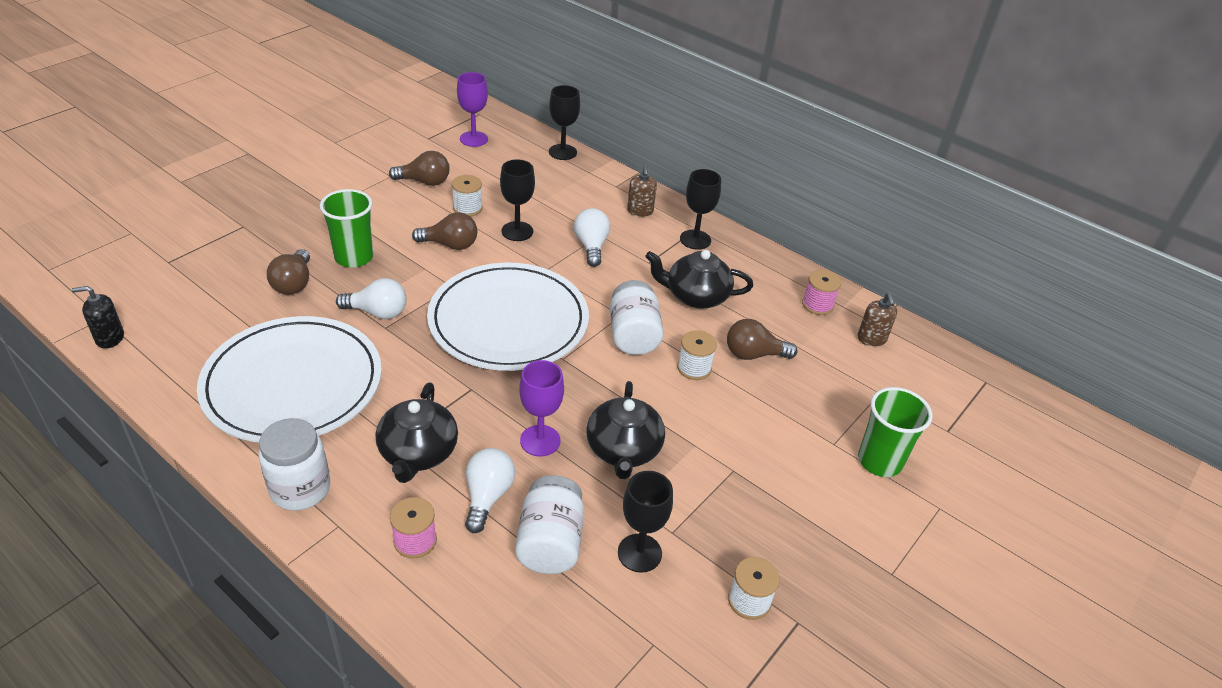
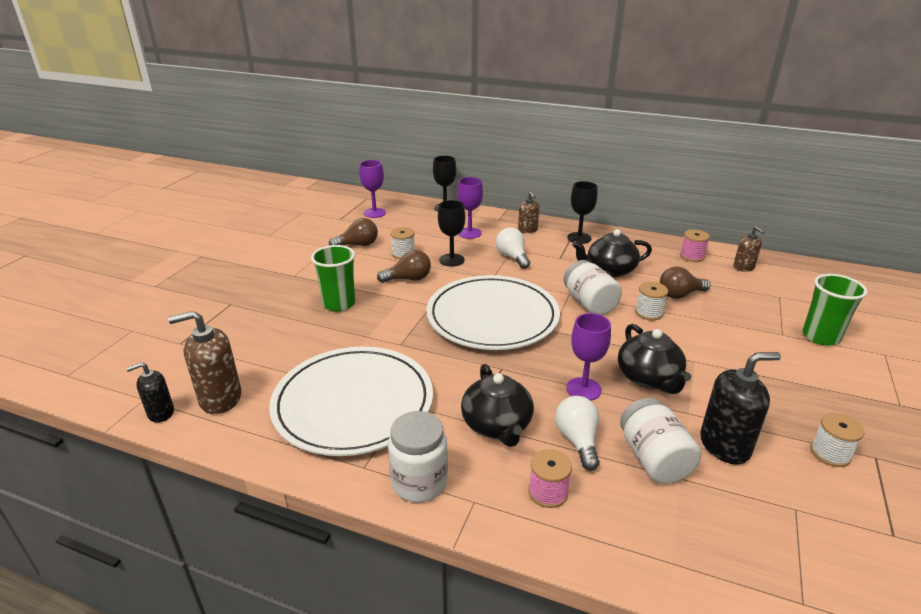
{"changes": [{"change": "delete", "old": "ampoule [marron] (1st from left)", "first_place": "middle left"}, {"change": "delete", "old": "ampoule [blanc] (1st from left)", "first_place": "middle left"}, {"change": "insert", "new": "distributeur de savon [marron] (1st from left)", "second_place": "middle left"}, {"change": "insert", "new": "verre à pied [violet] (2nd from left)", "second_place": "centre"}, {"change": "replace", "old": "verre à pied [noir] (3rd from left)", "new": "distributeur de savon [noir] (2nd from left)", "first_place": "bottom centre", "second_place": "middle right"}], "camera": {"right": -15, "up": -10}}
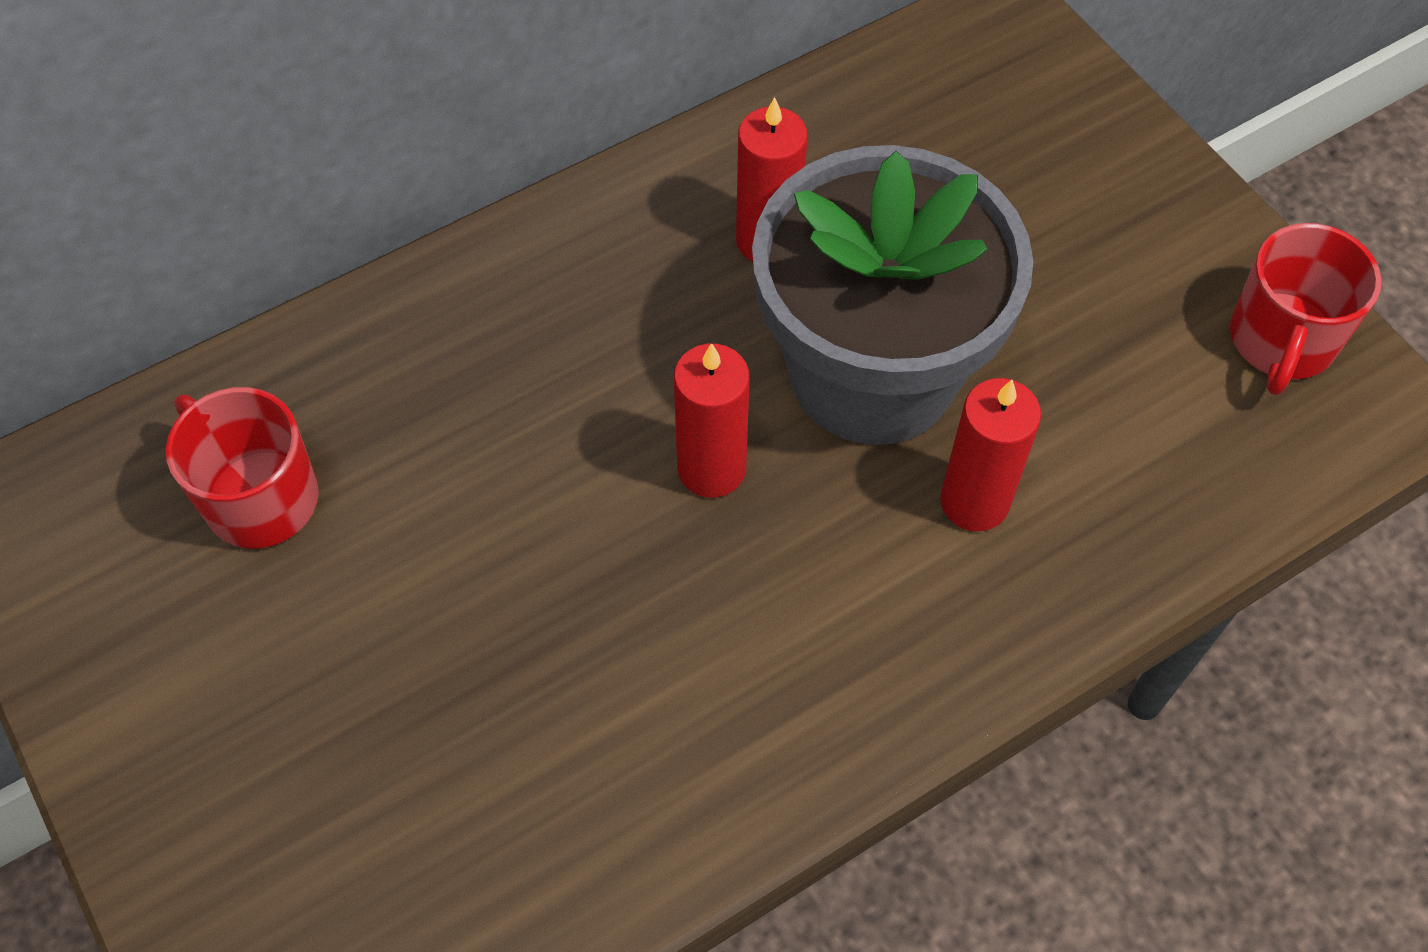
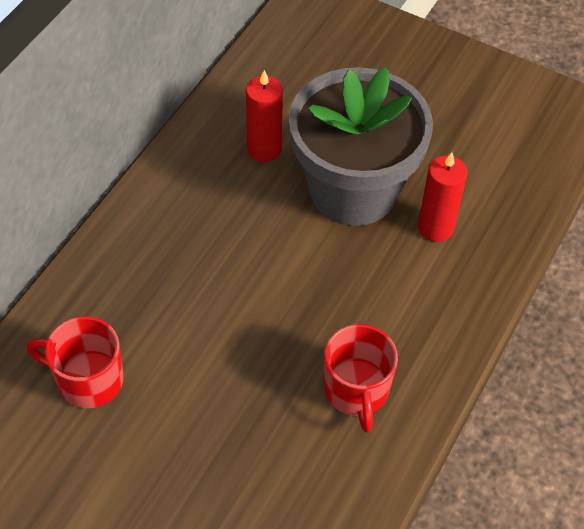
{"changes": [{"change": "delete", "old": "bougie [rouge] (1st from left)", "first_place": "centre"}, {"change": "move", "old": "tasse [rouge] (2nd from left)", "first_place": "top right", "second_place": "bottom centre"}], "camera": {"right": -30, "up": -5}}
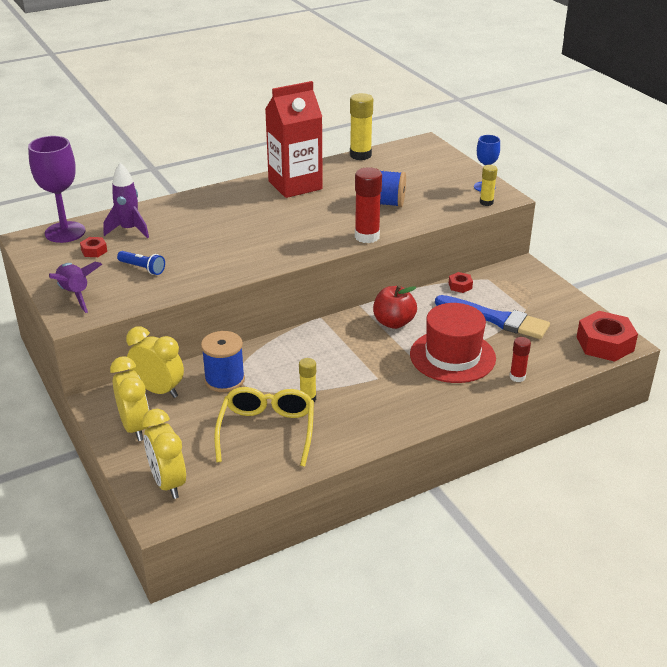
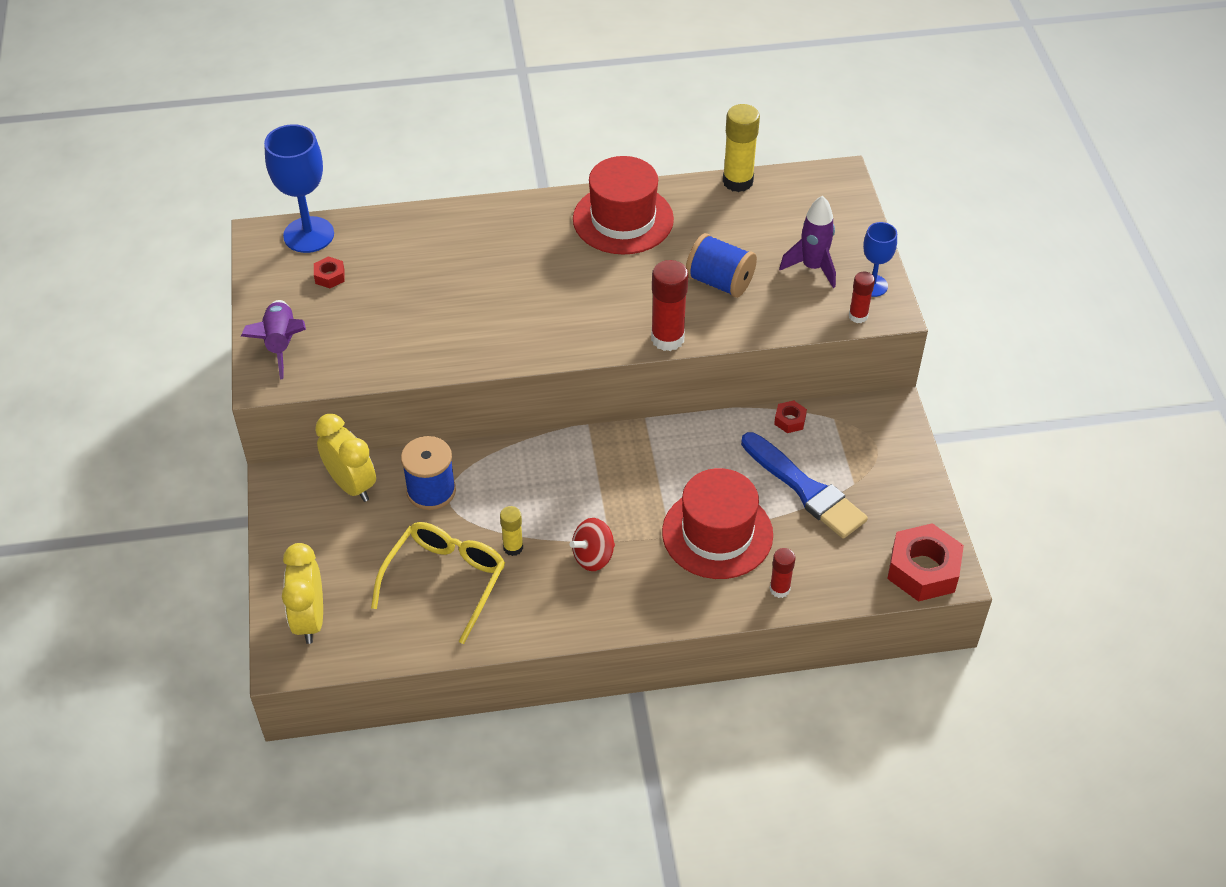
{"changes": [{"change": "delete", "old": "réveil [jaune] (1st from left)", "first_place": "middle left"}, {"change": "delete", "old": "lampe de poche [bleu]", "first_place": "middle left"}, {"change": "delete", "old": "pomme [rouge]", "first_place": "centre"}, {"change": "insert", "new": "toupie [rouge]", "second_place": "centre"}, {"change": "move", "old": "fusée [violet] (2nd from left)", "first_place": "top left", "second_place": "top centre"}, {"change": "replace", "old": "brique de lait [rouge]", "new": "chapeau [rouge] (1st from left)", "first_place": "top centre", "second_place": "top centre"}, {"change": "recolor", "old": "verre à pied [violet]", "new": "verre à pied [bleu] (1st from left)", "first_place": "top left", "second_place": "top left"}, {"change": "recolor", "old": "bâton de colle [jaune] (3rd from left)", "new": "bâton de colle [rouge] (3rd from left)", "first_place": "top right", "second_place": "middle right"}], "camera": {"right": 20, "up": 15}}
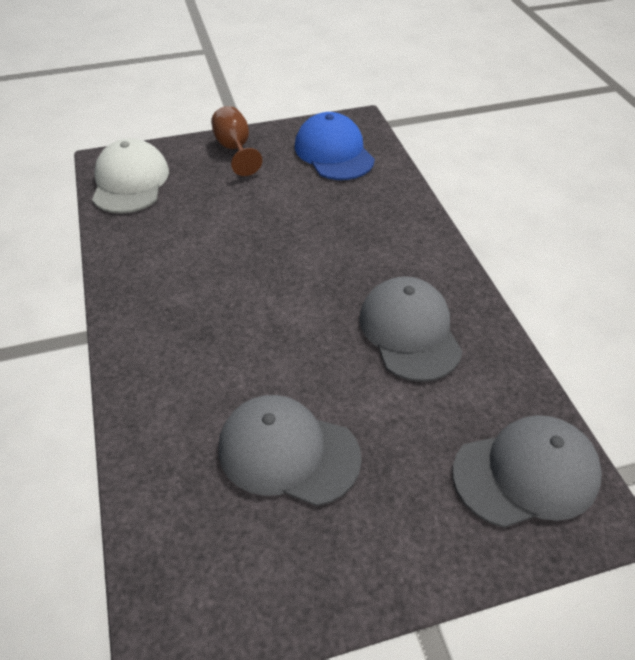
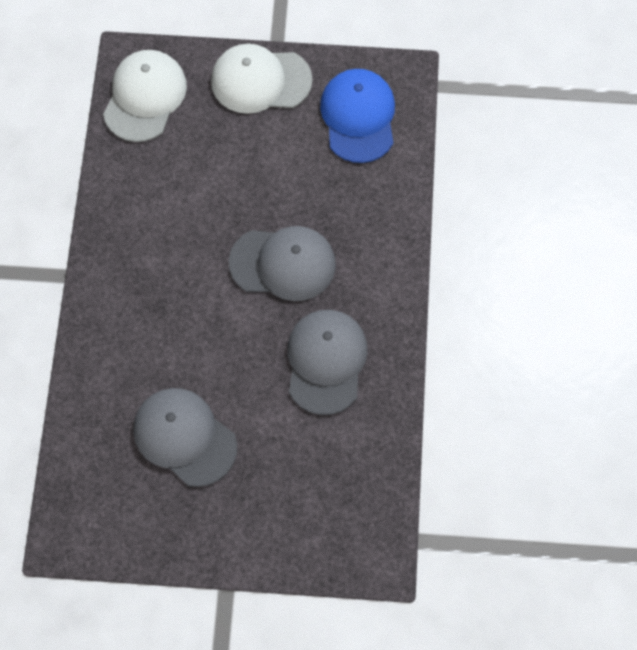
{"changes": [{"change": "move", "old": "casquette [gris] (3rd from left in the first image)", "new": "casquette [gris] (2nd from left)", "first_place": "bottom right", "second_place": "centre"}, {"change": "replace", "old": "verre à pied [marron]", "new": "casquette [blanc] (2nd from left)", "first_place": "top centre", "second_place": "top centre"}], "camera": {"right": 20, "up": 20}}
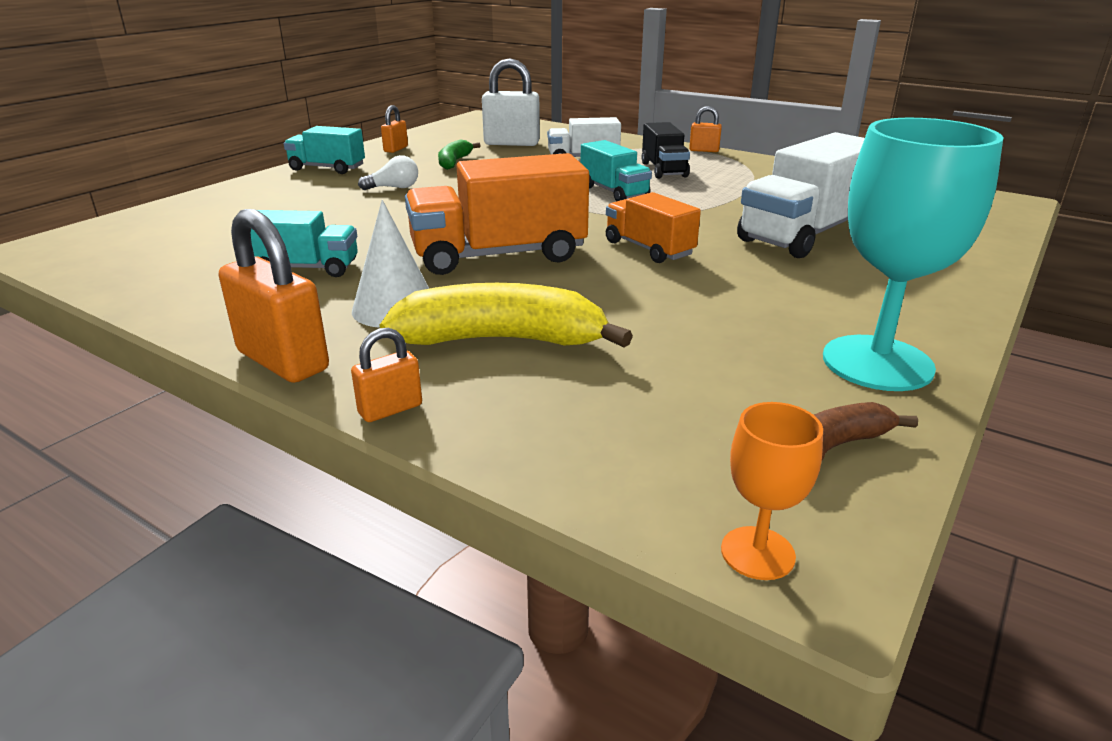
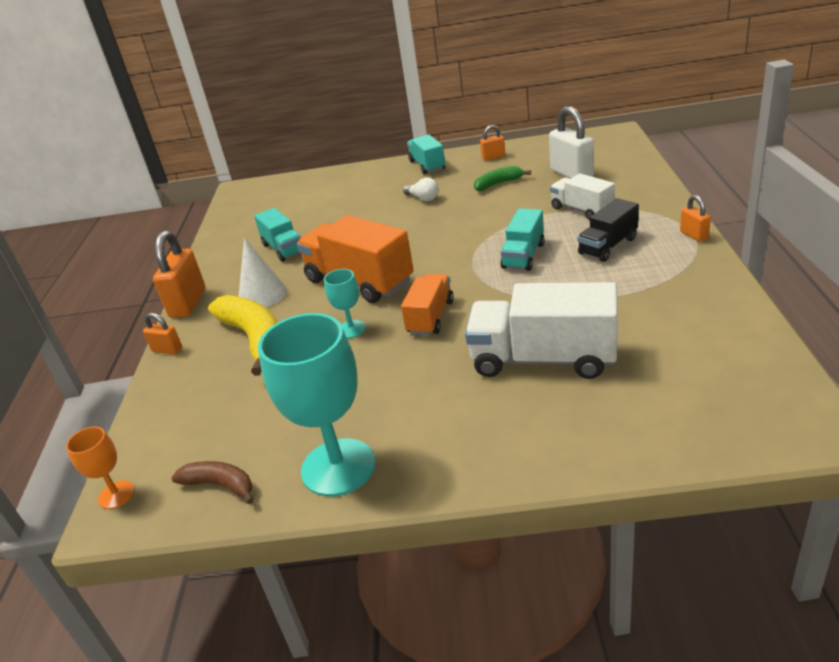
{"changes": [{"change": "insert", "new": "verre à pied [turquoise] (2nd from left)", "second_place": "centre"}], "camera": {"right": 60, "up": 5}}
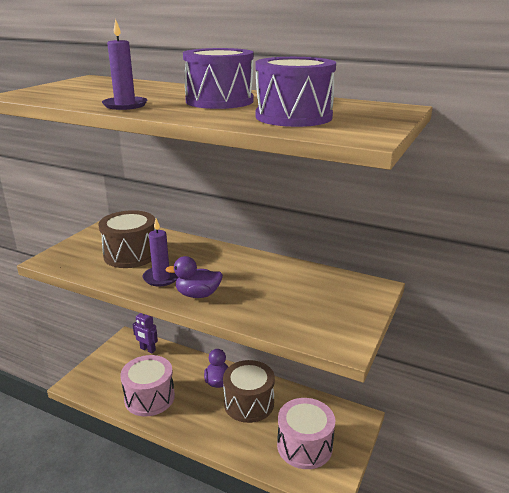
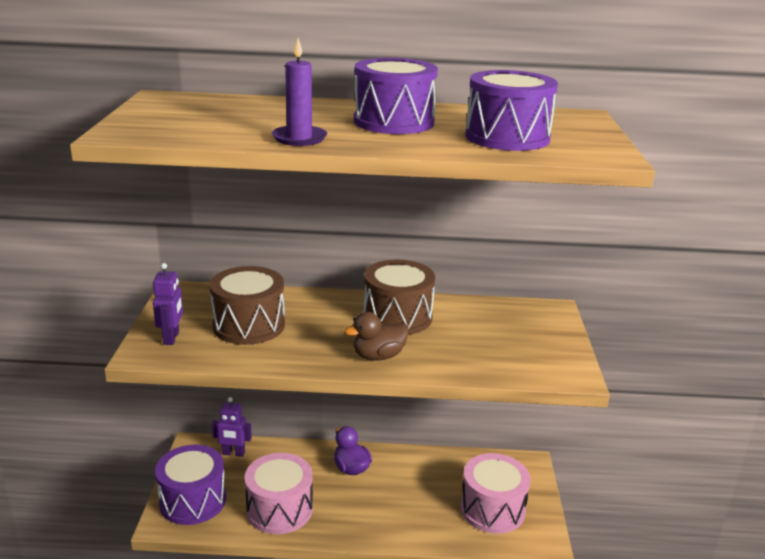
{"changes": [{"change": "delete", "old": "bougie [violet] (2nd from left)", "first_place": "middle left"}, {"change": "insert", "new": "robot [violet] (1st from left)", "second_place": "middle left"}, {"change": "insert", "new": "tambour [violet] (1st from left)", "second_place": "bottom left"}, {"change": "move", "old": "tambour [marron] (2nd from left)", "first_place": "bottom centre", "second_place": "centre"}, {"change": "recolor", "old": "canard [violet] (1st from left)", "new": "canard [marron]", "first_place": "centre", "second_place": "centre"}], "camera": {"right": -25, "up": 0}}
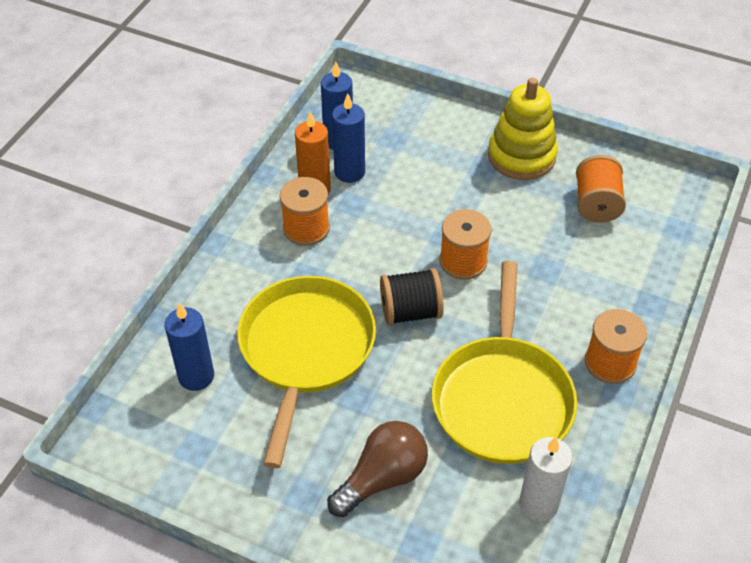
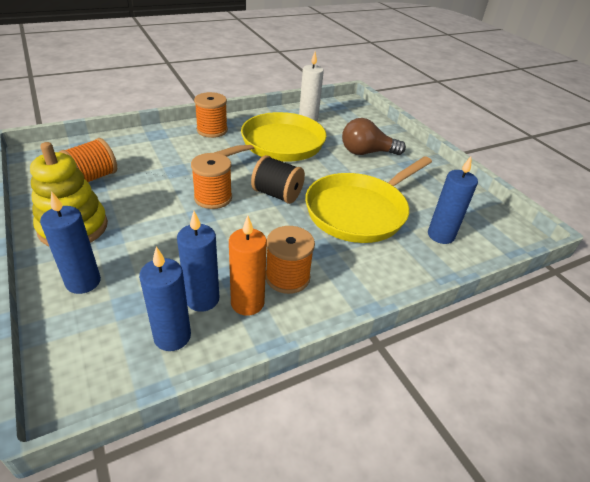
{"changes": [{"change": "insert", "new": "bougie [bleu] (1st from left)", "second_place": "middle left"}], "camera": {"right": -145, "up": -10}}
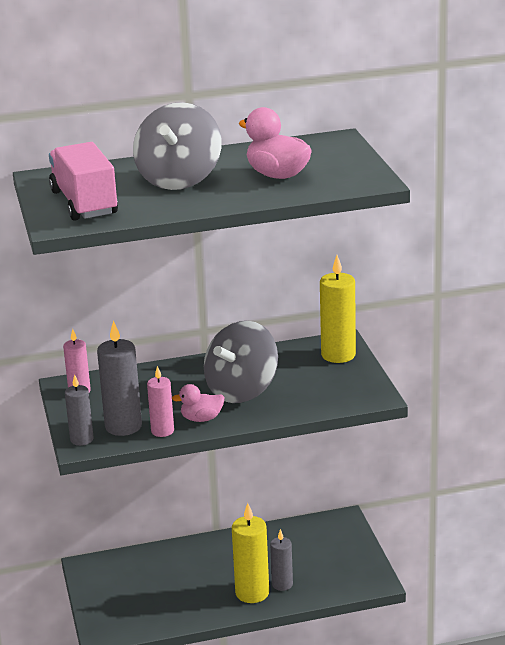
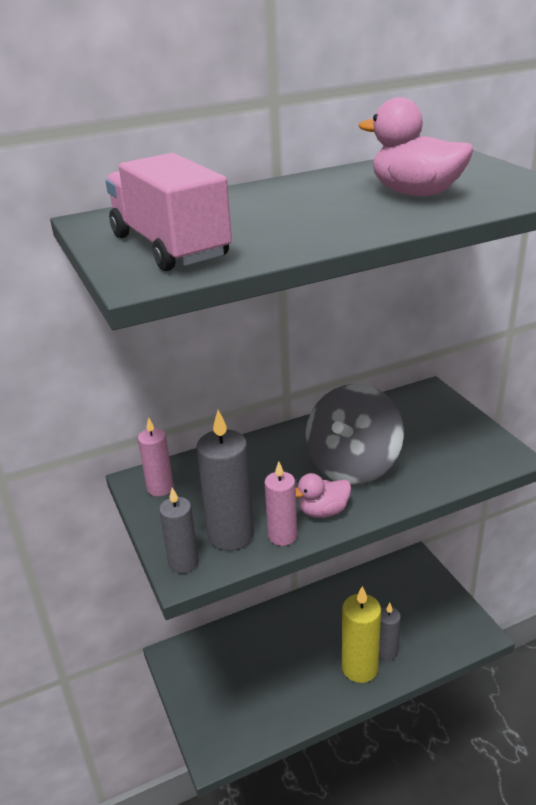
{"changes": [{"change": "delete", "old": "toupie [gris] (1st from left)", "first_place": "top centre"}, {"change": "delete", "old": "bougie [jaune] (2nd from left)", "first_place": "middle right"}], "camera": {"right": -10, "up": 5}}
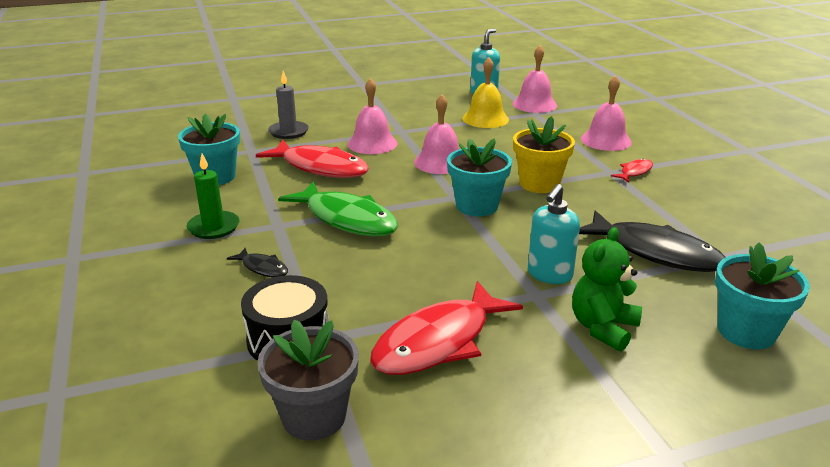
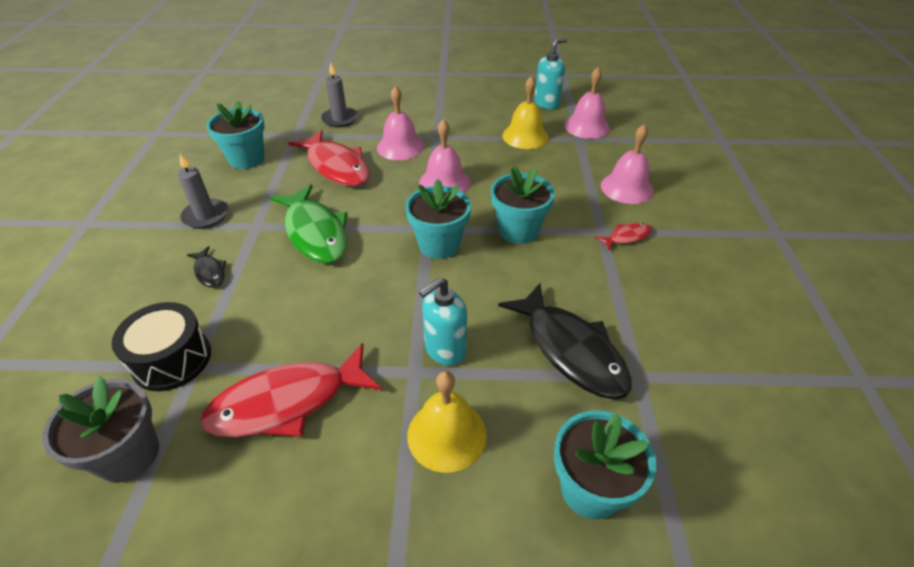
{"changes": [{"change": "replace", "old": "ours en peluche [vert]", "new": "cloche [jaune] (1st from left)", "first_place": "middle right", "second_place": "bottom centre"}, {"change": "recolor", "old": "bougie [vert]", "new": "bougie [gris] (1st from left)", "first_place": "middle left", "second_place": "middle left"}, {"change": "recolor", "old": "pot de fleurs [jaune]", "new": "pot de fleurs [turquoise] (3rd from left)", "first_place": "top centre", "second_place": "centre"}], "camera": {"right": 20, "up": 15}}
